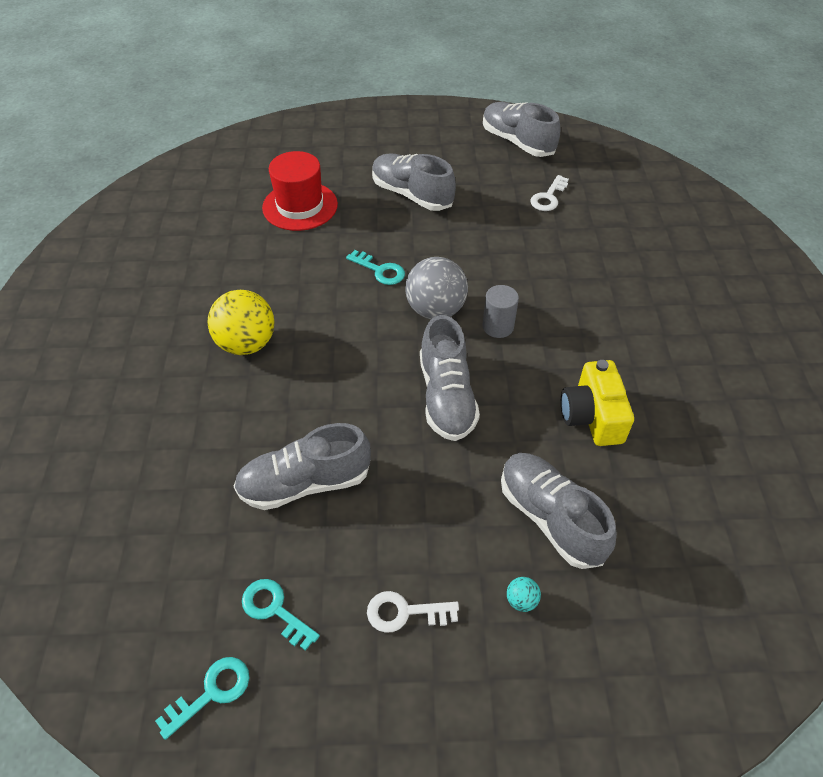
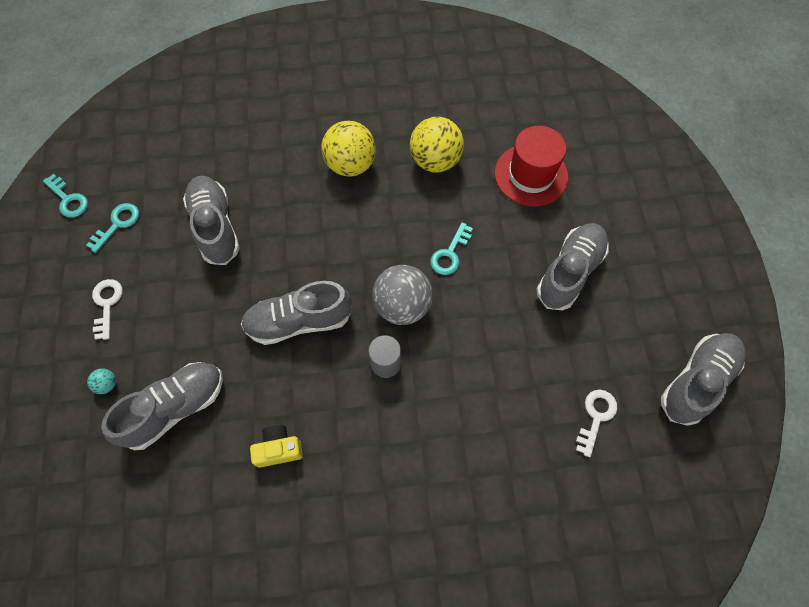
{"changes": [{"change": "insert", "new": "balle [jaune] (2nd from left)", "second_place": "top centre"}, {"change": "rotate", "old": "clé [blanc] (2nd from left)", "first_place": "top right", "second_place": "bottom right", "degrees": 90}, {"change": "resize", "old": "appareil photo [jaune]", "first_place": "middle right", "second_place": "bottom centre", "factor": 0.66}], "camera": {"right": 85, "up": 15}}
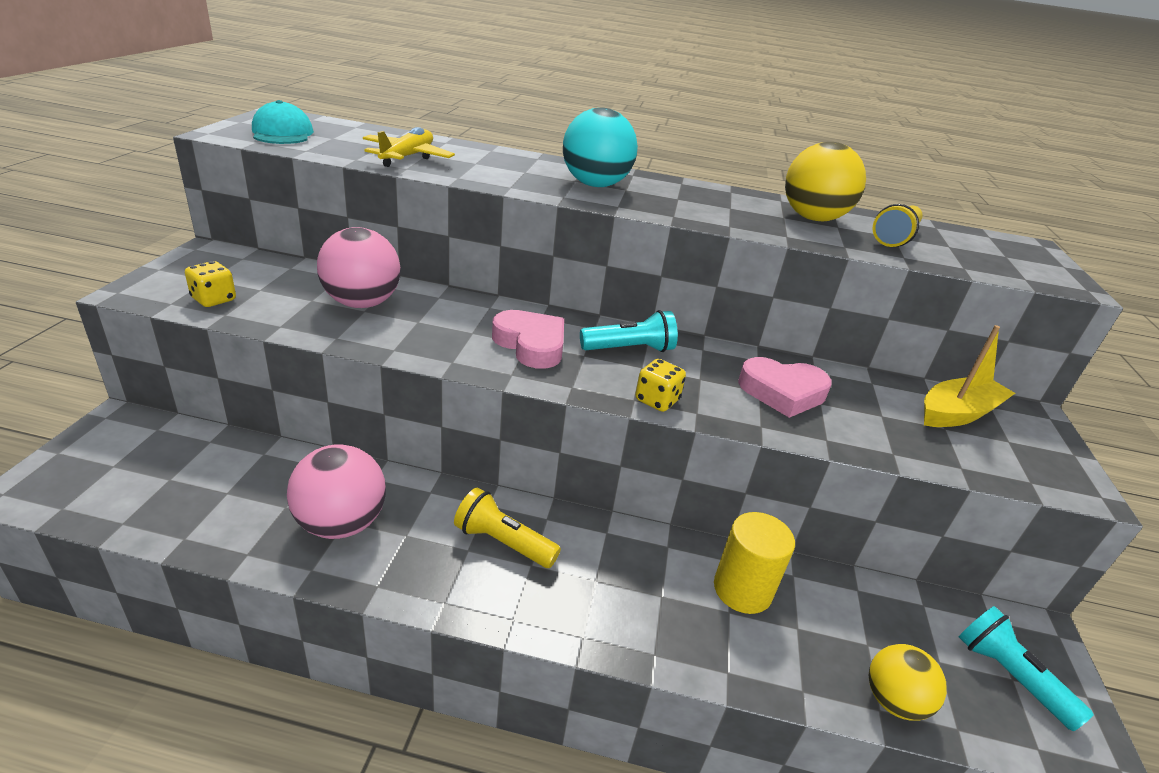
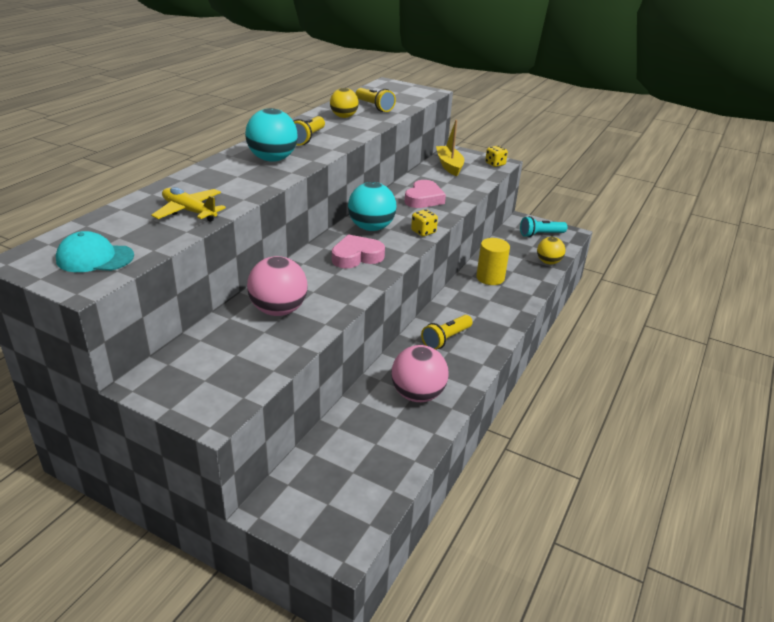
{"changes": [{"change": "insert", "new": "lampe de poche [jaune] (1st from left)", "second_place": "top centre"}, {"change": "move", "old": "dé [jaune] (1st from left in the first image)", "new": "dé [jaune] (2nd from left)", "first_place": "middle left", "second_place": "top centre"}, {"change": "replace", "old": "lampe de poche [turquoise] (1st from left)", "new": "balle [turquoise] (2nd from left)", "first_place": "centre", "second_place": "top centre"}, {"change": "resize", "old": "balle [jaune] (1st from left)", "first_place": "top right", "second_place": "top centre", "factor": 0.66}], "camera": {"right": -70, "up": 0}}
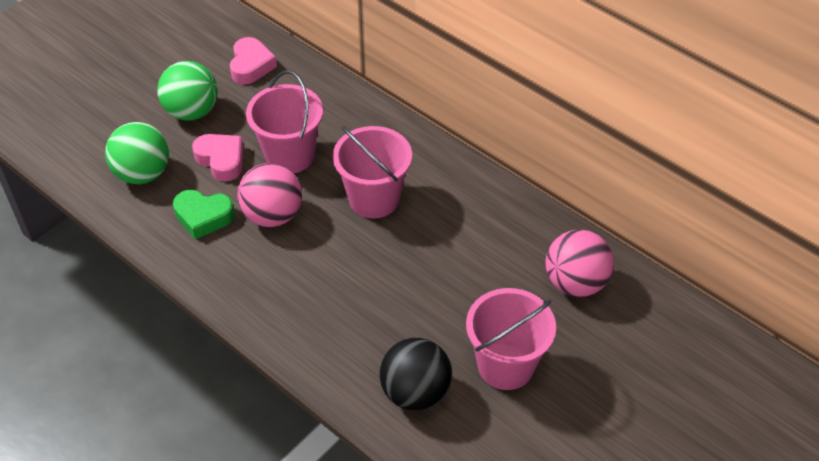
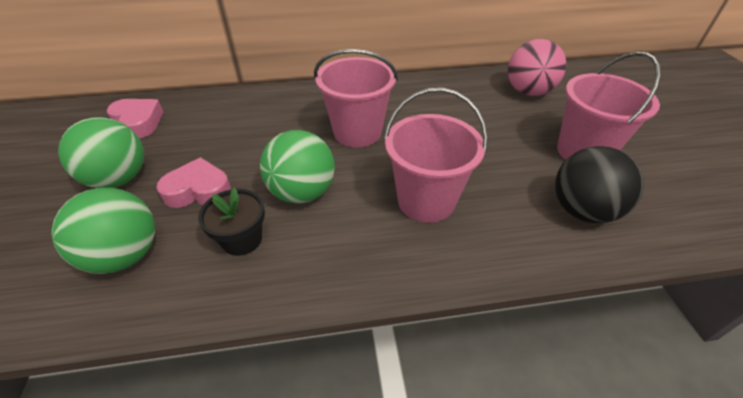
{"changes": [{"change": "move", "old": "seau [rose] (1st from left in the first image)", "new": "seau [rose] (2nd from left)", "first_place": "top centre", "second_place": "centre"}, {"change": "replace", "old": "cœur [vert]", "new": "pot de fleurs [noir]", "first_place": "middle left", "second_place": "middle left"}, {"change": "recolor", "old": "balle [rose] (1st from left)", "new": "balle [vert] (3rd from left)", "first_place": "middle left", "second_place": "centre"}], "camera": {"right": -50, "up": -5}}
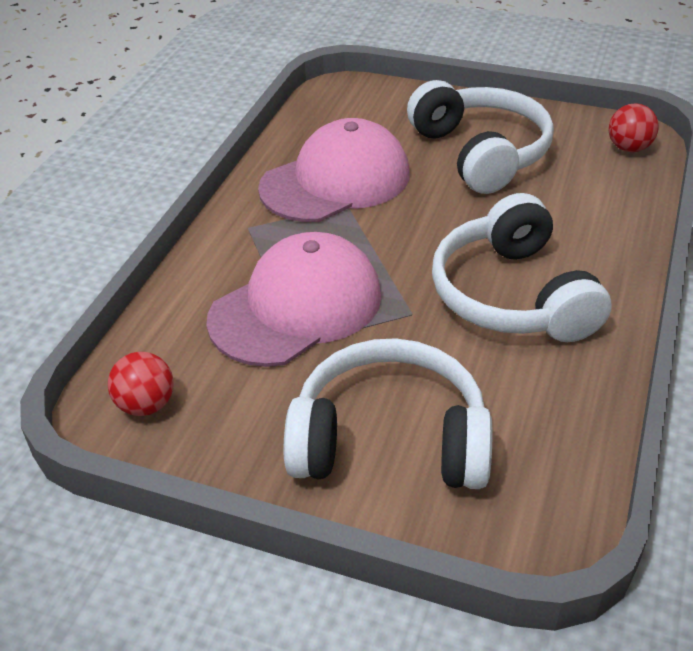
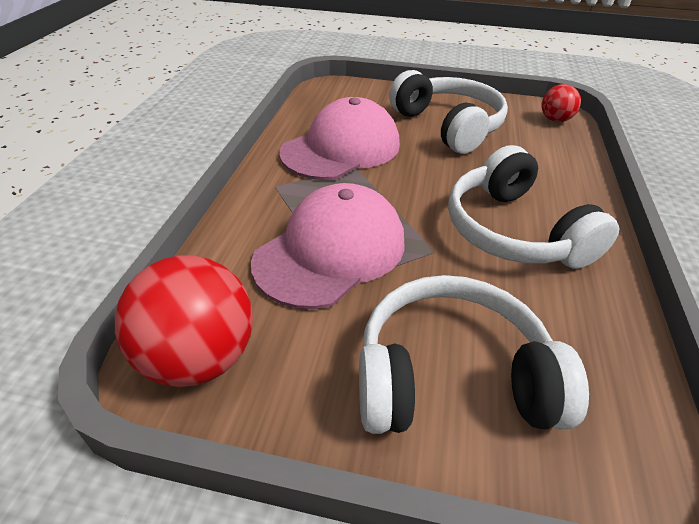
{"changes": [{"change": "resize", "old": "balle [rouge] (1st from left)", "first_place": "middle left", "second_place": "middle left", "factor": 1.85}], "camera": {"right": -10, "up": 0}}
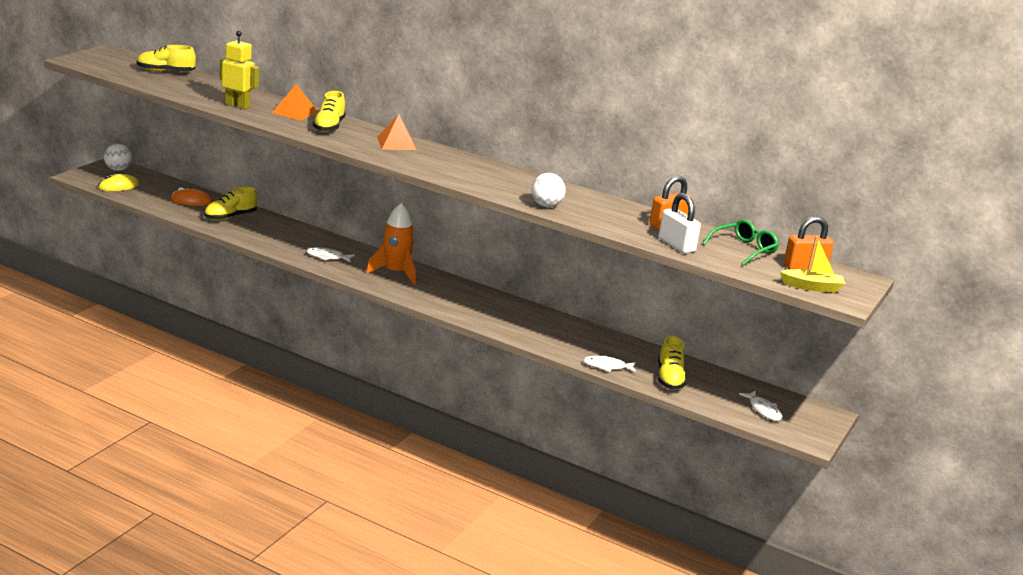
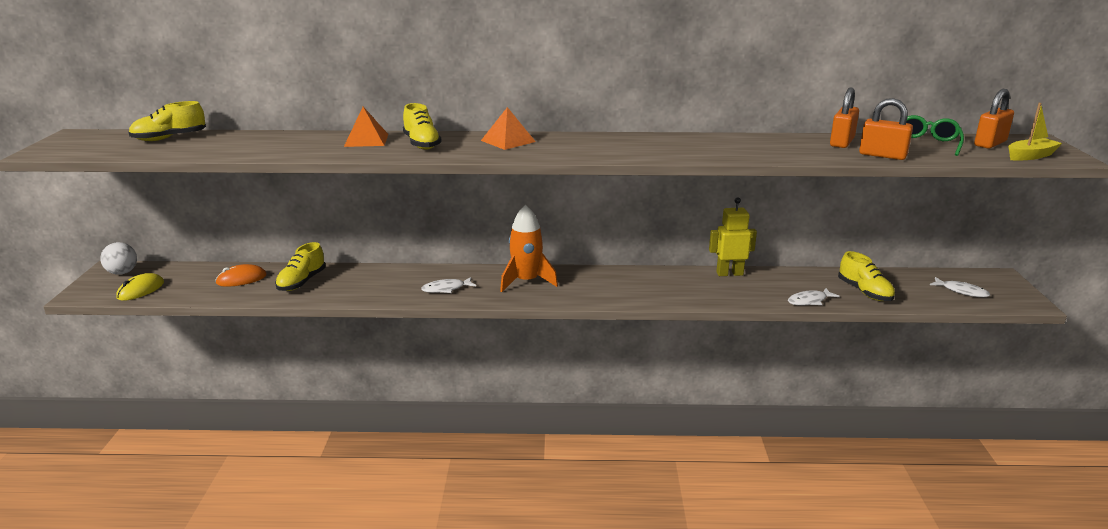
{"changes": [{"change": "delete", "old": "balle [blanc] (2nd from left)", "first_place": "top centre"}, {"change": "move", "old": "robot [jaune]", "first_place": "top left", "second_place": "centre"}, {"change": "recolor", "old": "cadenas [blanc]", "new": "cadenas [orange] (2nd from left)", "first_place": "centre", "second_place": "top right"}], "camera": {"right": -25, "up": 0}}
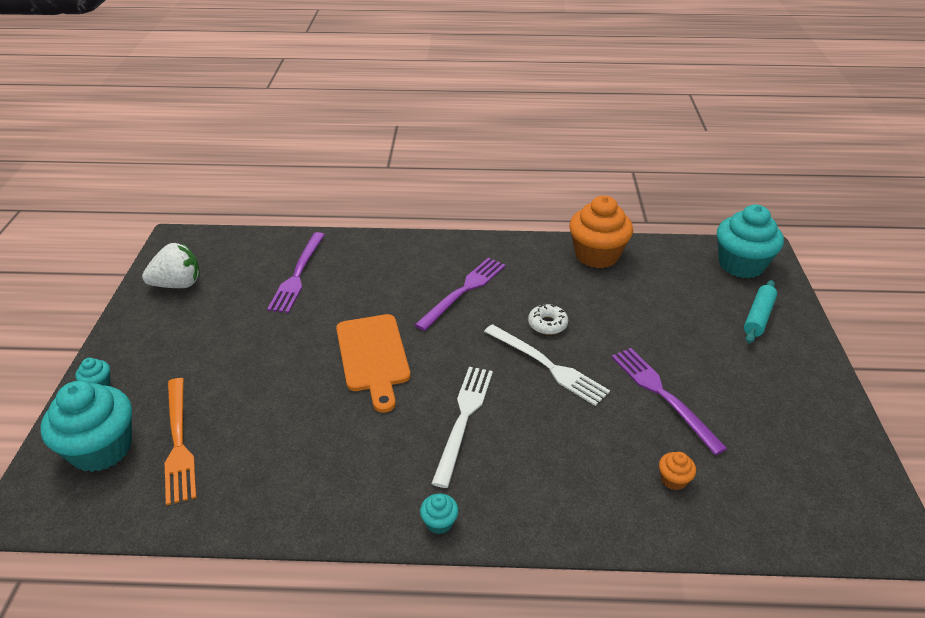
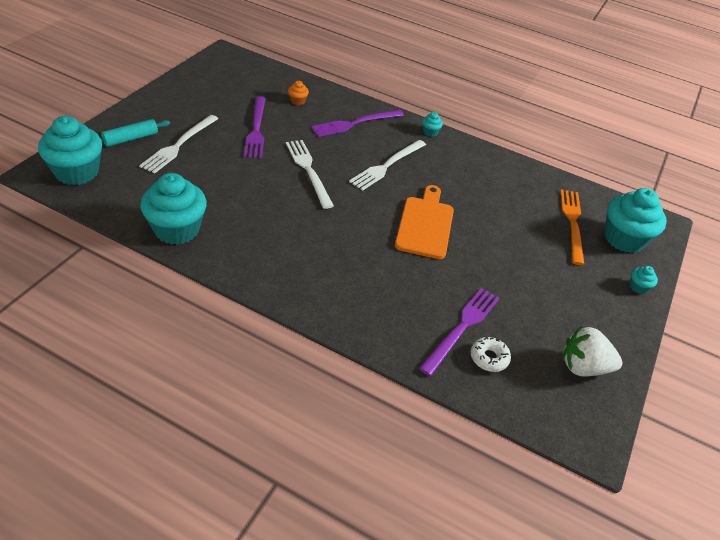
{"changes": [{"change": "insert", "new": "fourchette [blanc] (1st from left)", "second_place": "top left"}, {"change": "move", "old": "fourchette [violet] (2nd from left)", "first_place": "centre", "second_place": "top centre"}, {"change": "move", "old": "beignet [blanc]", "first_place": "centre", "second_place": "middle right"}, {"change": "recolor", "old": "muffin [orange] (1st from left)", "new": "muffin [turquoise] (2nd from left)", "first_place": "centre", "second_place": "middle left"}], "camera": {"right": -160, "up": 5}}
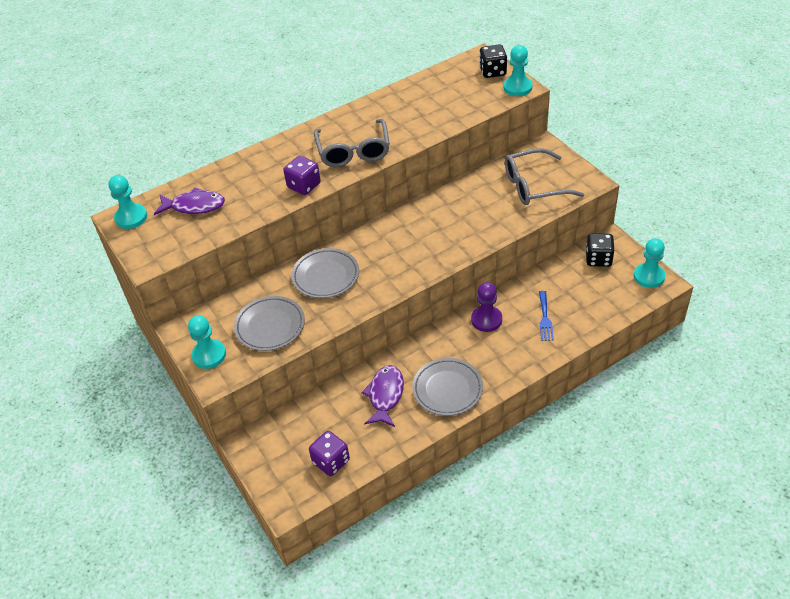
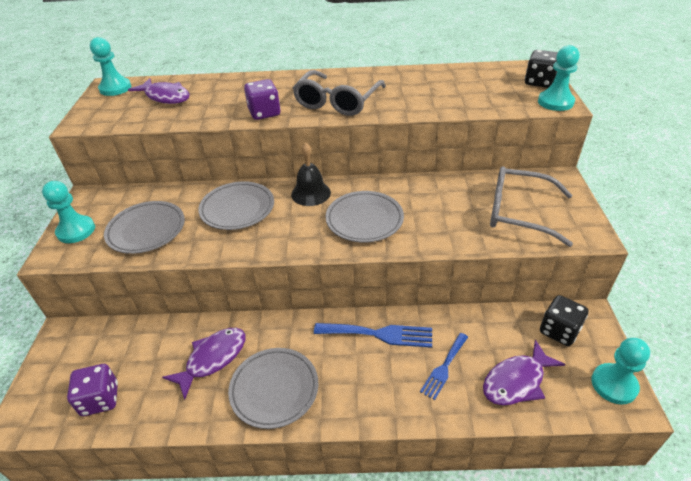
{"changes": [{"change": "insert", "new": "cloche [noir]", "second_place": "centre"}, {"change": "insert", "new": "assiette [gris] (4th from left)", "second_place": "centre"}, {"change": "insert", "new": "poisson [violet] (3rd from left)", "second_place": "bottom right"}, {"change": "replace", "old": "pion [violet]", "new": "fourchette [bleu] (1st from left)", "first_place": "centre", "second_place": "bottom centre"}], "camera": {"right": 30, "up": -5}}
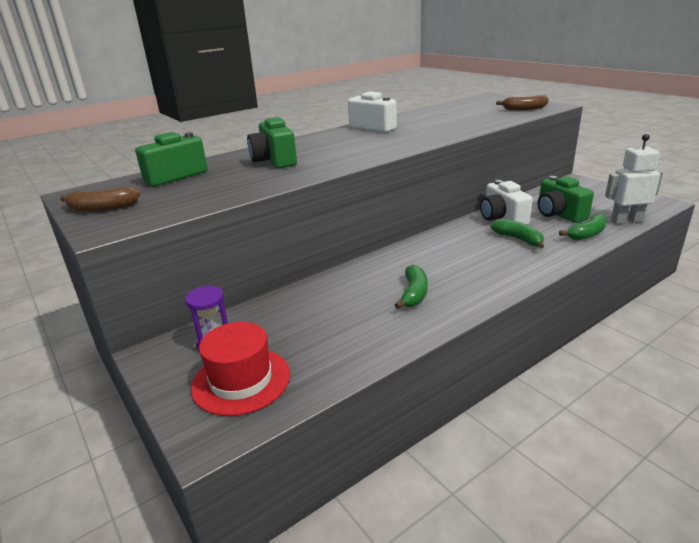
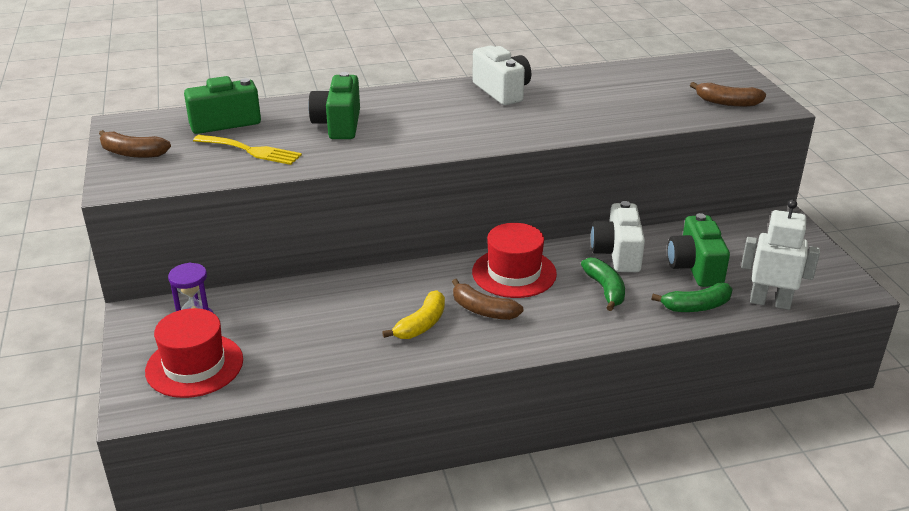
{"changes": [{"change": "insert", "new": "fourchette [jaune]", "second_place": "top left"}, {"change": "insert", "new": "banane [marron] (2nd from left)", "second_place": "centre"}, {"change": "insert", "new": "chapeau [rouge] (2nd from left)", "second_place": "centre"}, {"change": "recolor", "old": "banane [vert] (1st from left)", "new": "banane [jaune]", "first_place": "centre", "second_place": "centre"}], "camera": {"right": 20, "up": 5}}
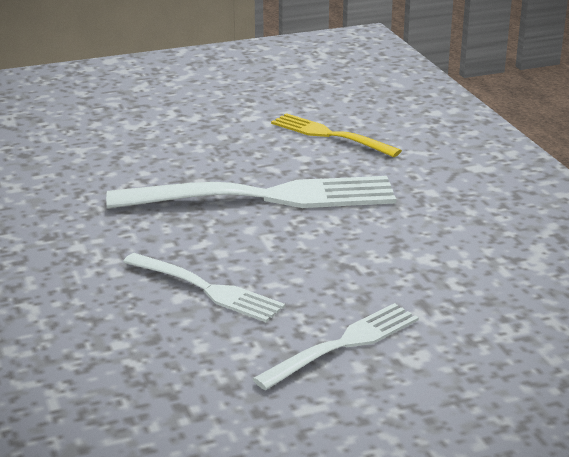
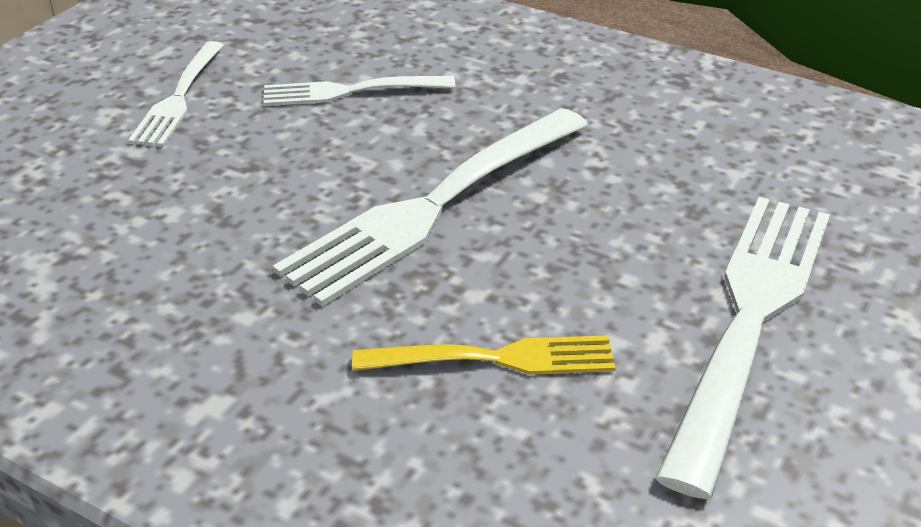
{"changes": [{"change": "insert", "new": "fourchette [blanc] (4th from left)", "second_place": "middle right"}], "camera": {"right": 140, "up": 10}}
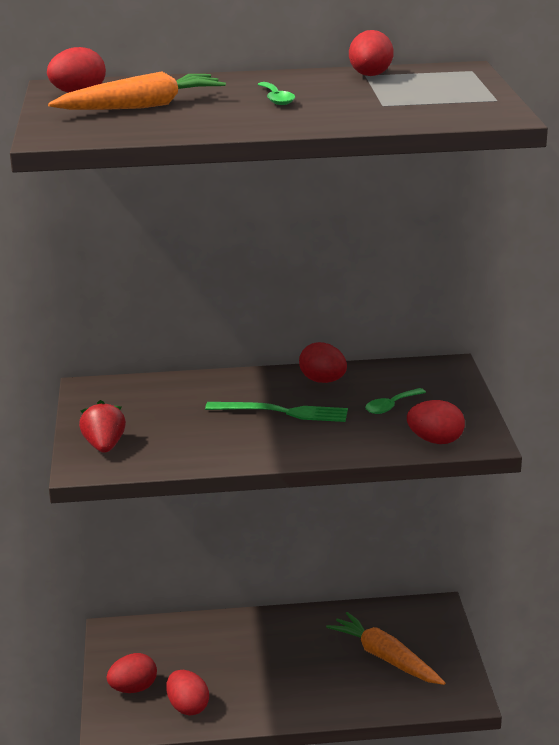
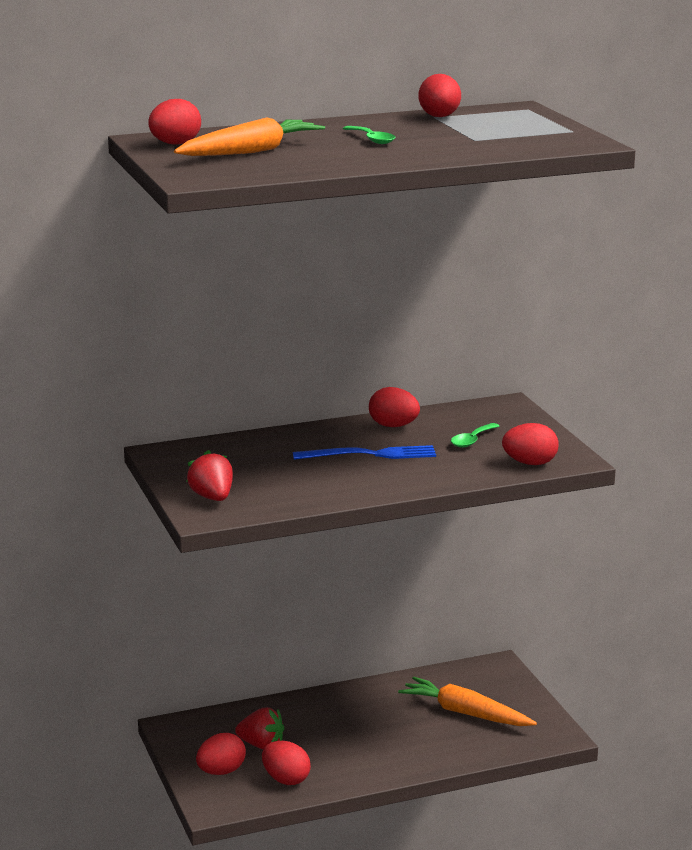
{"changes": [{"change": "insert", "new": "fraise [rouge] (2nd from left)", "second_place": "bottom centre"}, {"change": "recolor", "old": "fourchette [vert]", "new": "fourchette [bleu]", "first_place": "centre", "second_place": "centre"}], "camera": {"right": -15, "up": -5}}
